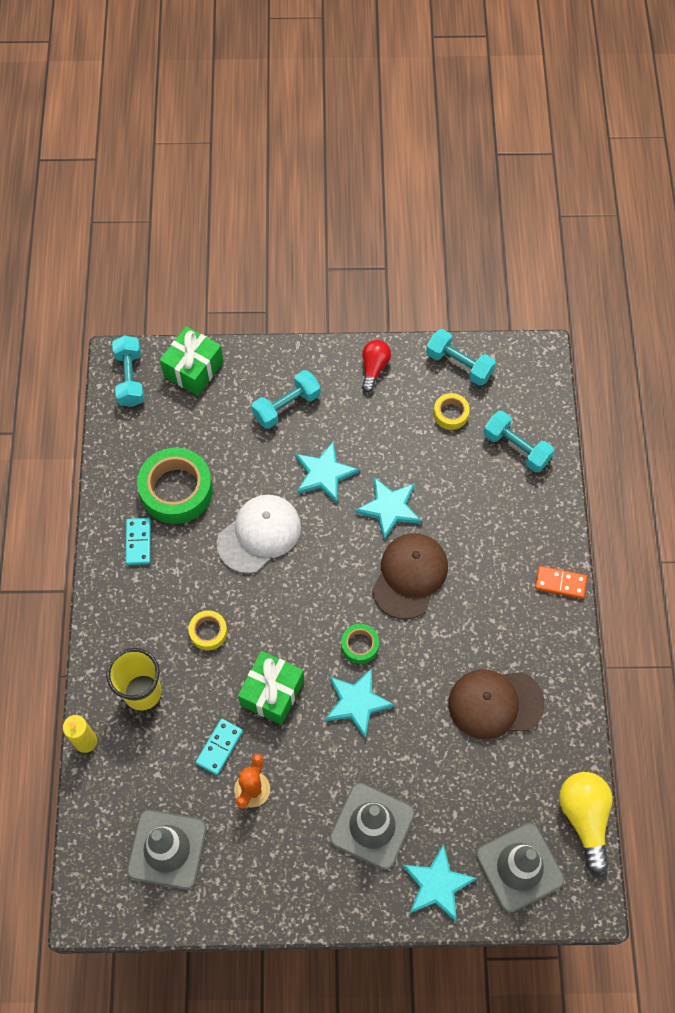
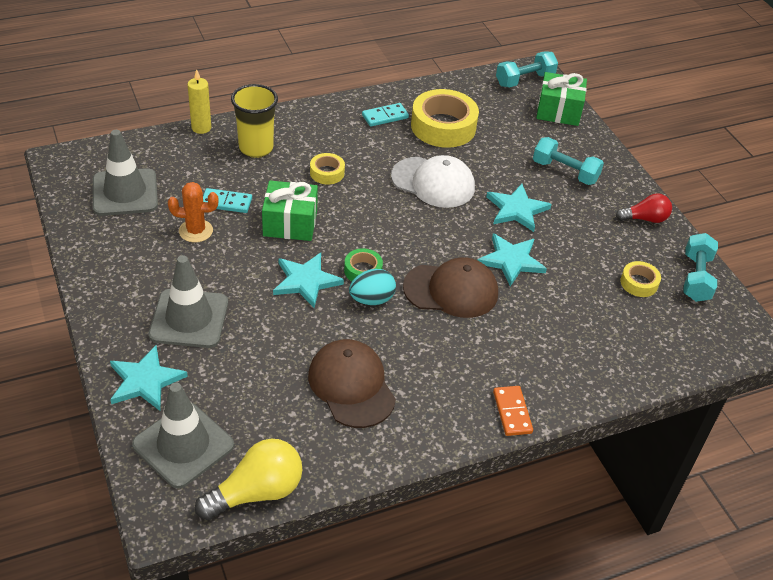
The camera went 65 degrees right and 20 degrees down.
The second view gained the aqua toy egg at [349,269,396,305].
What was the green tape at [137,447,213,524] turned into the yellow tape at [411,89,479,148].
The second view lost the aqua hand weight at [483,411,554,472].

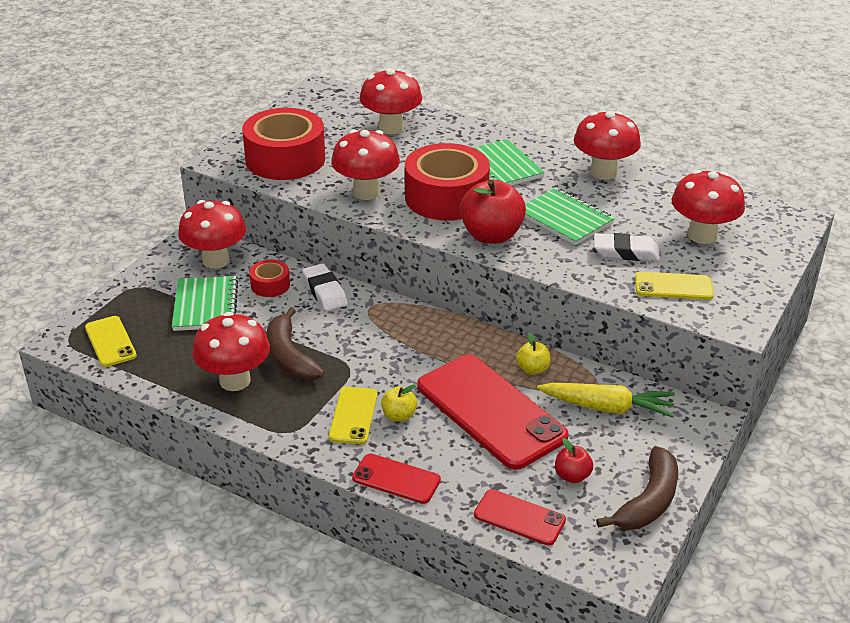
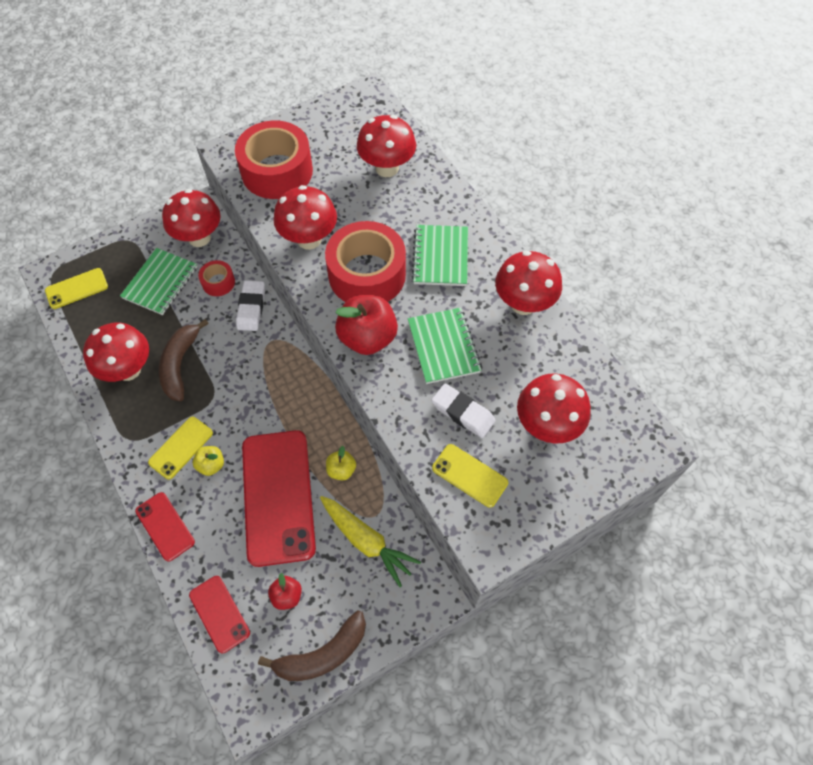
The camera went 30 degrees right and 25 degrees up.
The yellow mobile phone at [85,316,137,367] ended up facing another way, 60 degrees clockwise from before.

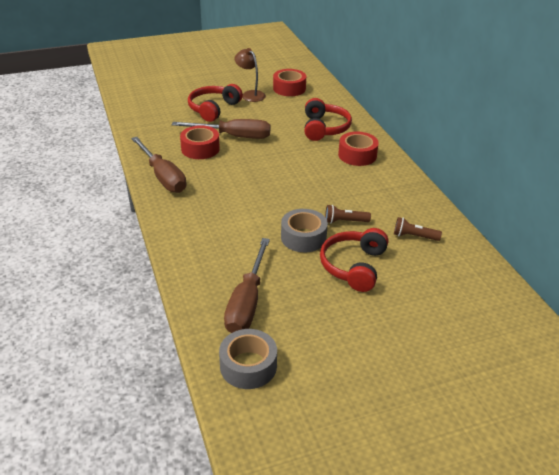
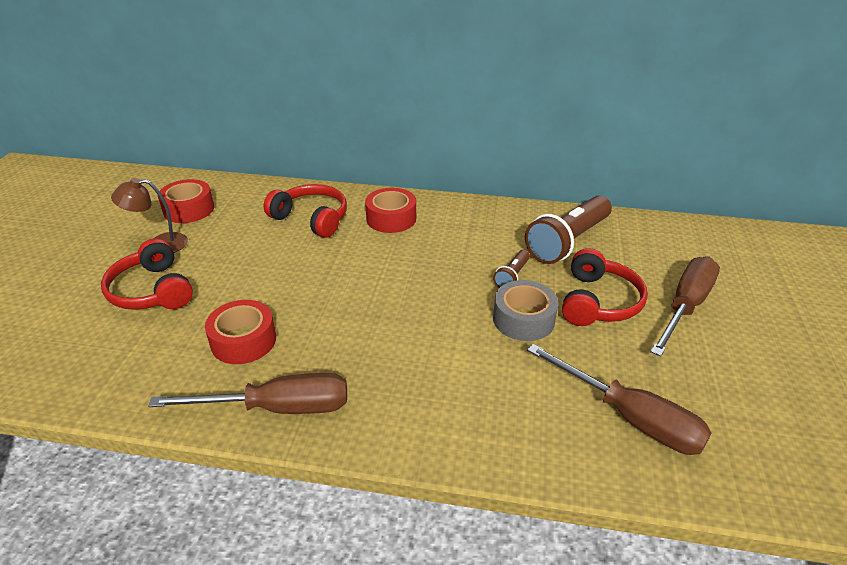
The camera went 60 degrees left and 0 degrees up.
The size of the brown flashlight at [394,217,442,241] changed by a factor of 2.11.
The scarlet headset at [320,228,389,292] ended up facing another way, 120 degrees counterclockwise from before.
The brown hand screwdriver ended up elsewhere, having gone from [172,119,271,139] to [650,256,720,356].
The second view lost the grey tape at [219,329,277,389].

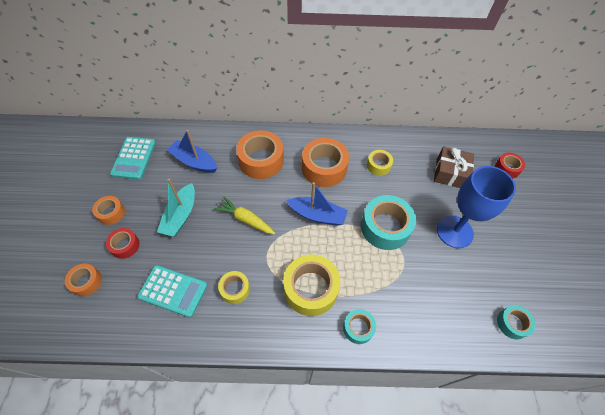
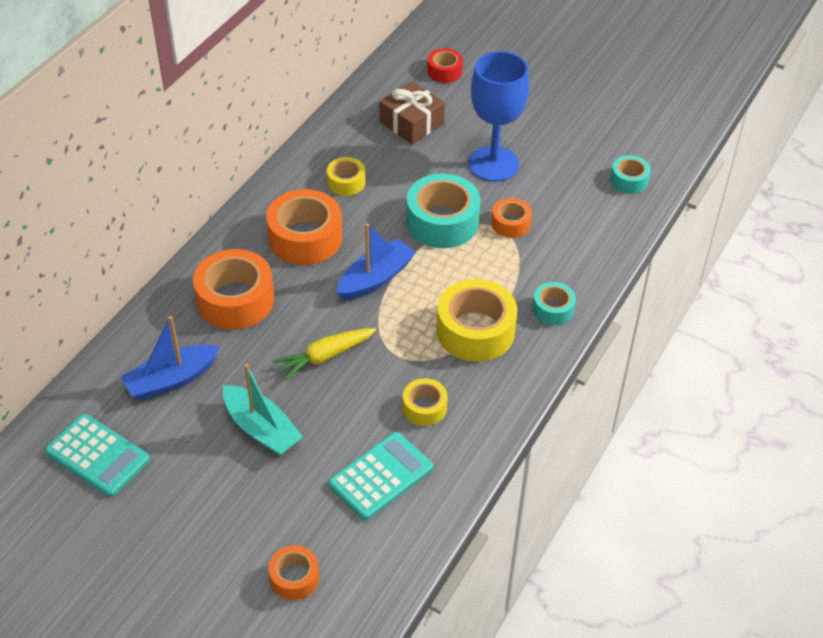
The camera went 60 degrees left and 10 degrees down.
The bright orange tape ended up elsewhere, having gone from [92,196,125,225] to [491,198,532,238].
The second view lost the scarlet tape at [106,228,140,259].

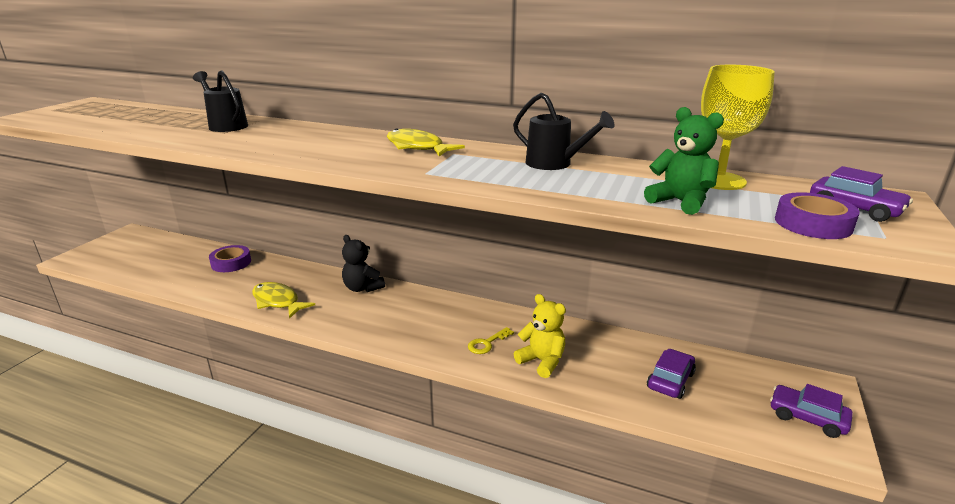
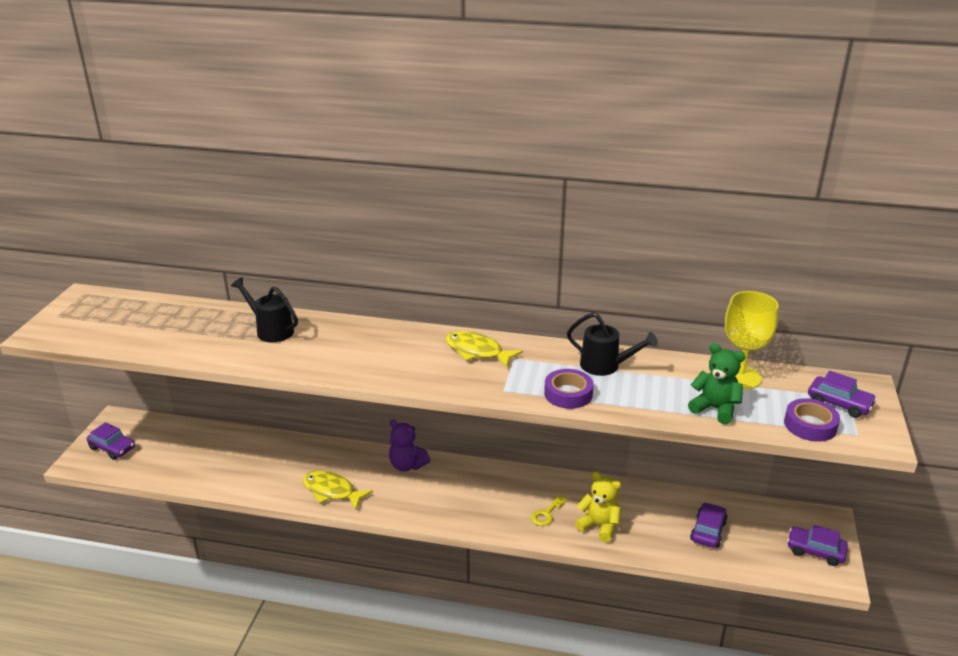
The camera went 10 degrees left and 5 degrees up.
The second view gained the violet car at [87,422,135,460].
What was the ebony stuffed bear at [342,235,385,292] turned into the violet stuffed bear at [389,419,430,472].
The violet tape ended up elsewhere, having gone from [209,245,251,272] to [544,369,594,409].

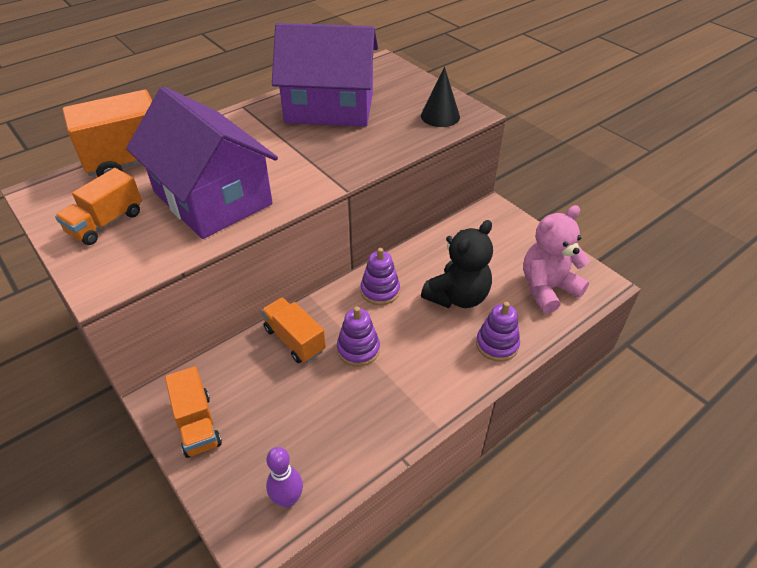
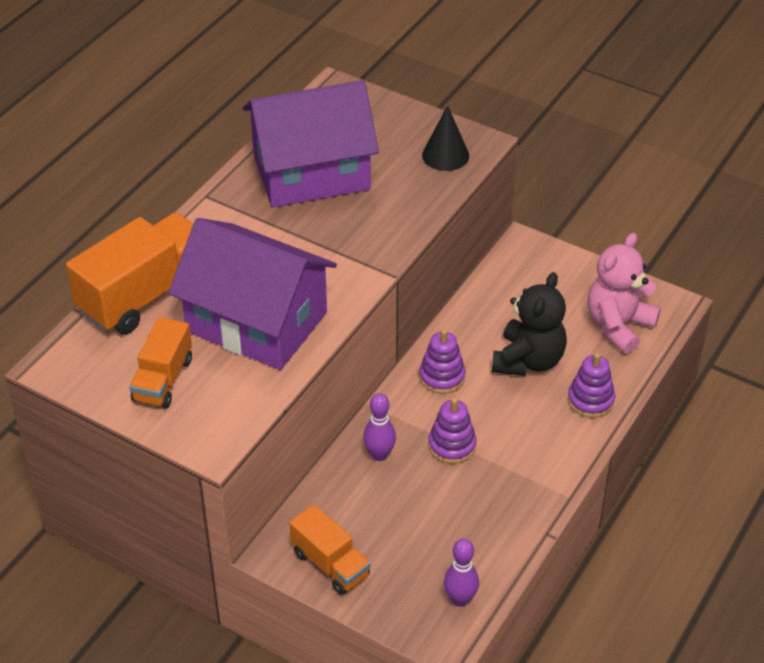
The camera went 20 degrees left and 0 degrees up.
Where the bright orange truck stood at [261,298,326,363], the violet bowling pin came to stand at [363,393,396,461].

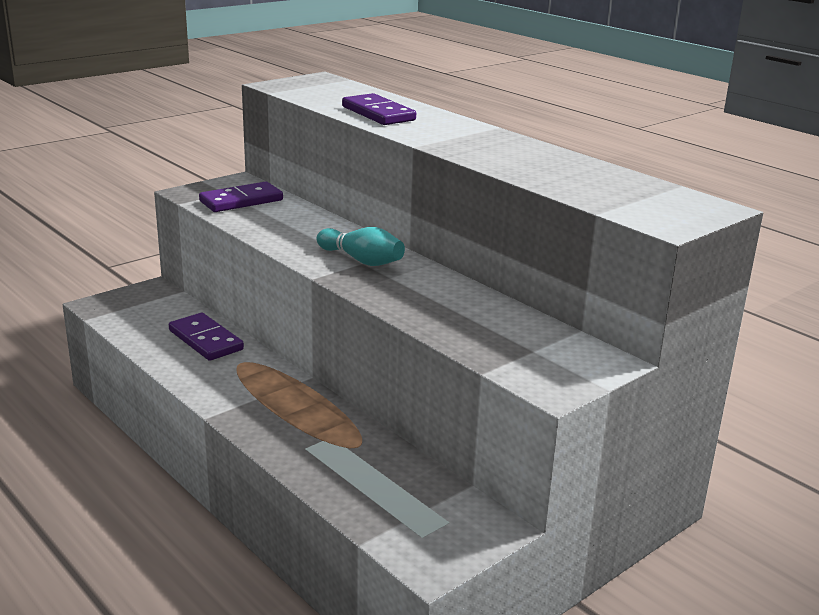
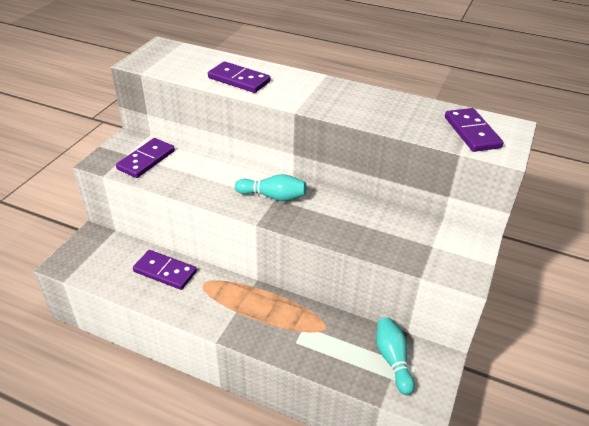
The camera went 25 degrees left and 15 degrees up.
The second view gained the aqua bowling pin at [376,317,415,395].
The second view gained the violet domino piece at [445,108,504,152].

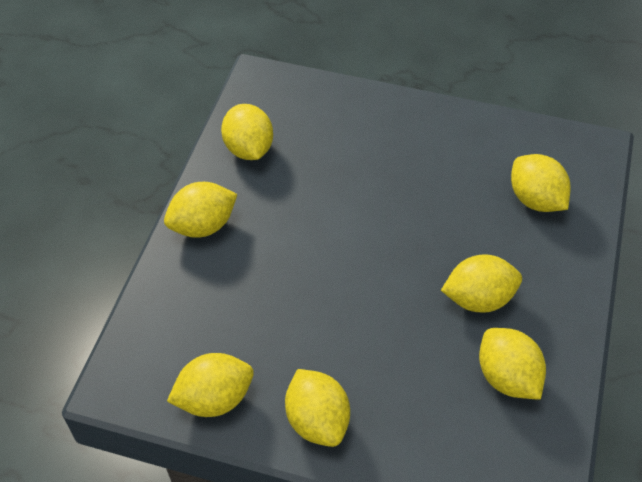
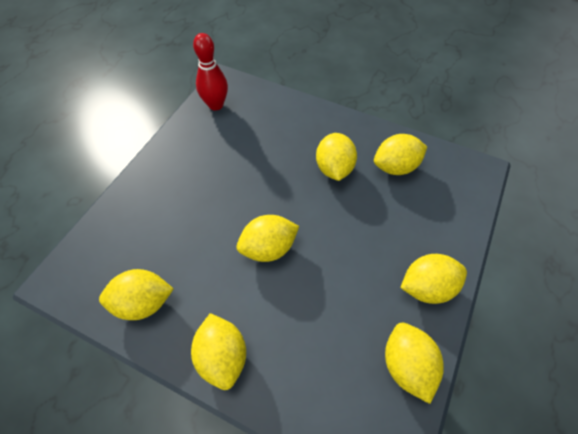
The camera went 80 degrees left and 5 degrees up.
The second view gained the scarlet bowling pin at [193,33,228,111].
The yellow citrus fruit ended up elsewhere, having gone from [511,154,571,212] to [236,215,299,262].

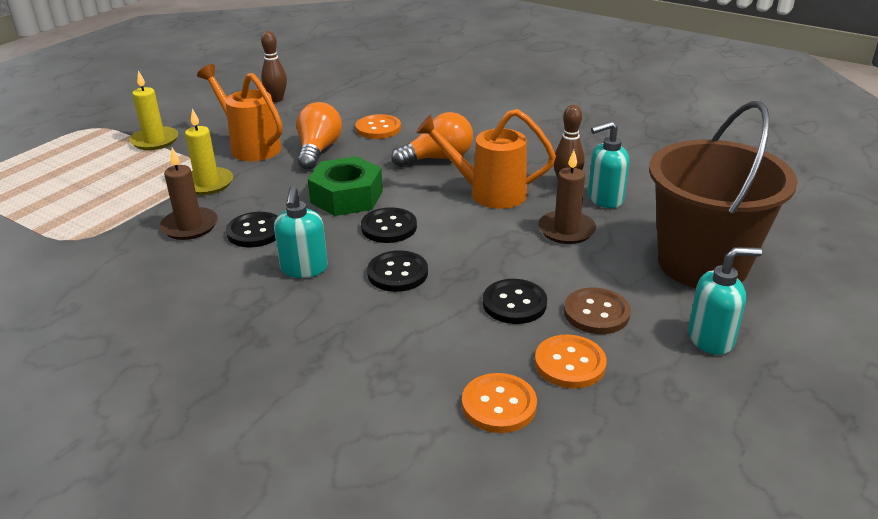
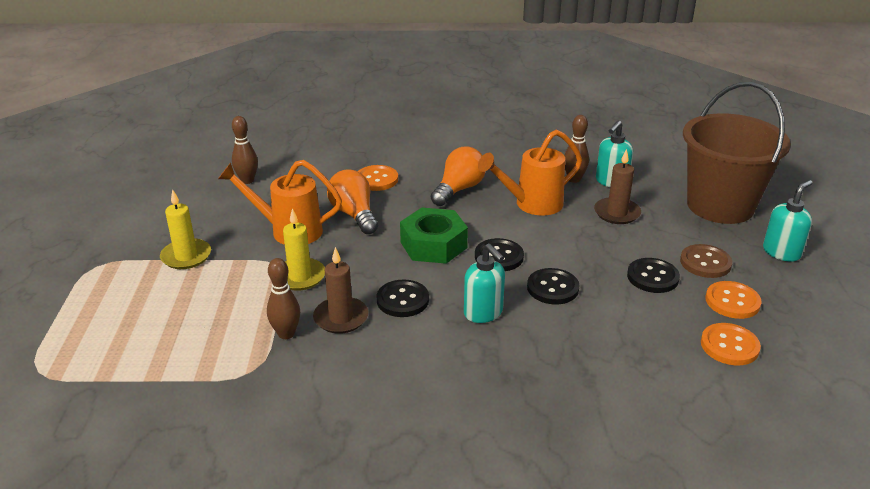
The camera went 35 degrees left and 0 degrees up.
The second view gained the brown bowling pin at [267,258,300,339].

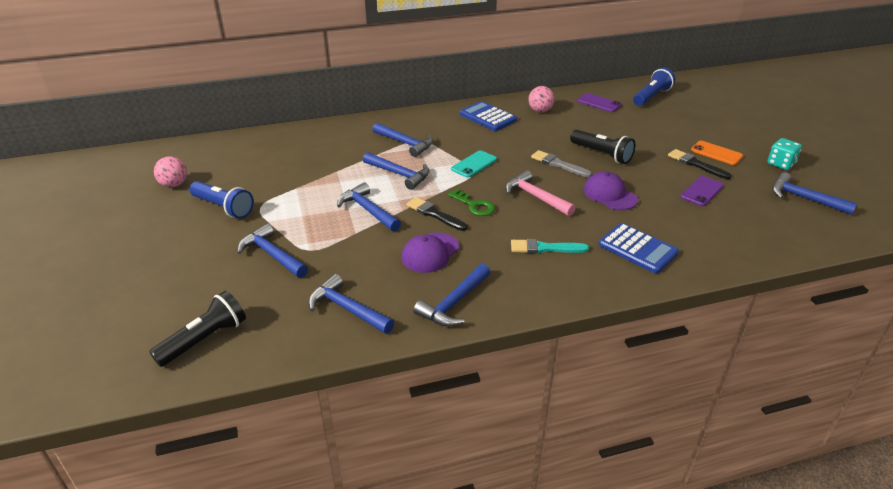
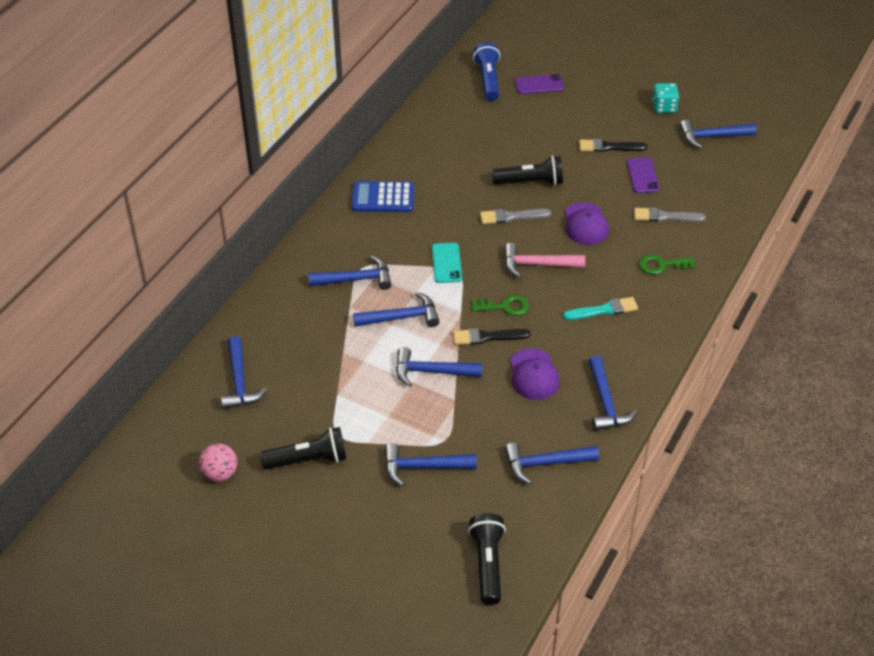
The camera went 45 degrees left and 10 degrees up.
The second view gained the blue claw hammer at [221,336,267,410].
What was the blue flashlight at [189,181,254,219] turned into the ebony flashlight at [260,427,347,470].
The violet mobile phone ended up elsewhere, having gone from [577,93,622,112] to [515,74,564,94].
The aqua brush at [511,239,589,254] ended up facing another way, 150 degrees counterclockwise from before.
The violet cap at [583,171,638,210] ended up facing another way, 105 degrees counterclockwise from before.
The second view gained the grey brush at [634,207,706,222].
Where the blue calculator stood at [599,223,679,273], the green key came to stand at [639,254,695,275].
The second view lost the rosy sphere at [528,86,555,112].
The second view lost the bright orange mobile phone at [691,141,743,165].

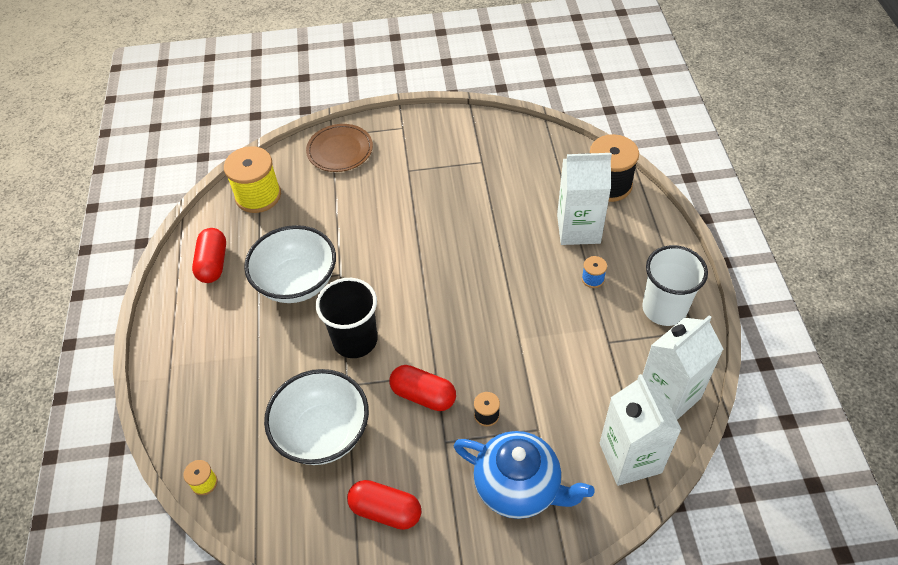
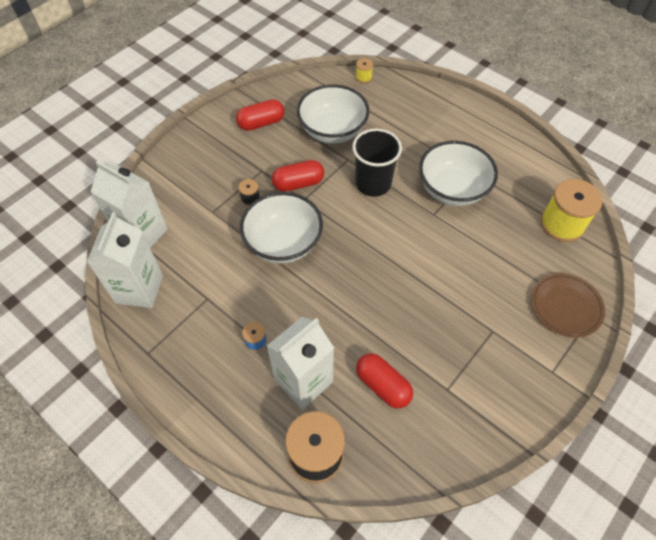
The camera went 135 degrees right and 5 degrees up.
The second view gained the snow-white bowl at [240,192,323,264].
The scarlet pill ended up elsewhere, having gone from [192,228,226,283] to [356,353,413,408].
The second view lost the blue teapot at [454,431,594,519].
The second view lost the snow-white beaker at [642,245,708,326].

